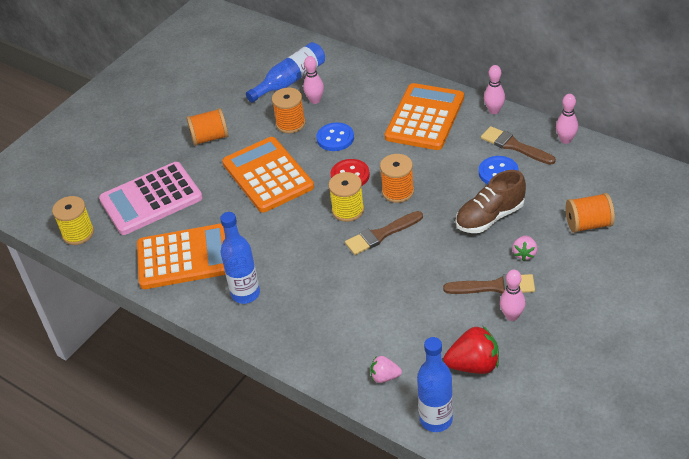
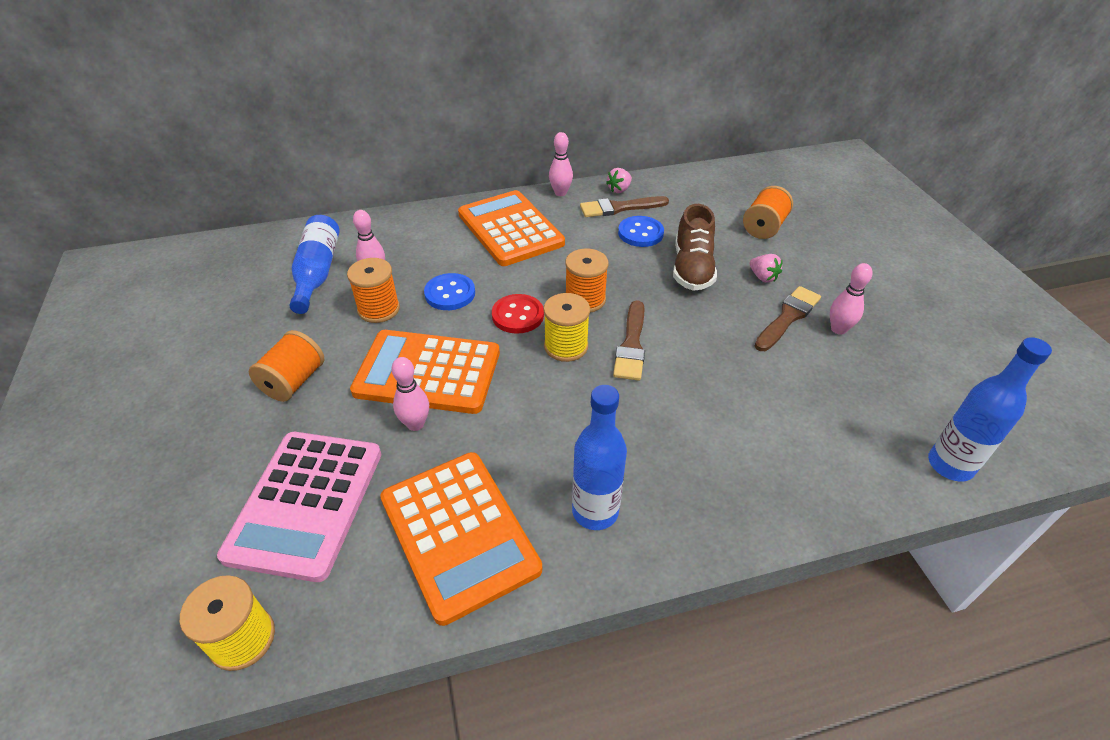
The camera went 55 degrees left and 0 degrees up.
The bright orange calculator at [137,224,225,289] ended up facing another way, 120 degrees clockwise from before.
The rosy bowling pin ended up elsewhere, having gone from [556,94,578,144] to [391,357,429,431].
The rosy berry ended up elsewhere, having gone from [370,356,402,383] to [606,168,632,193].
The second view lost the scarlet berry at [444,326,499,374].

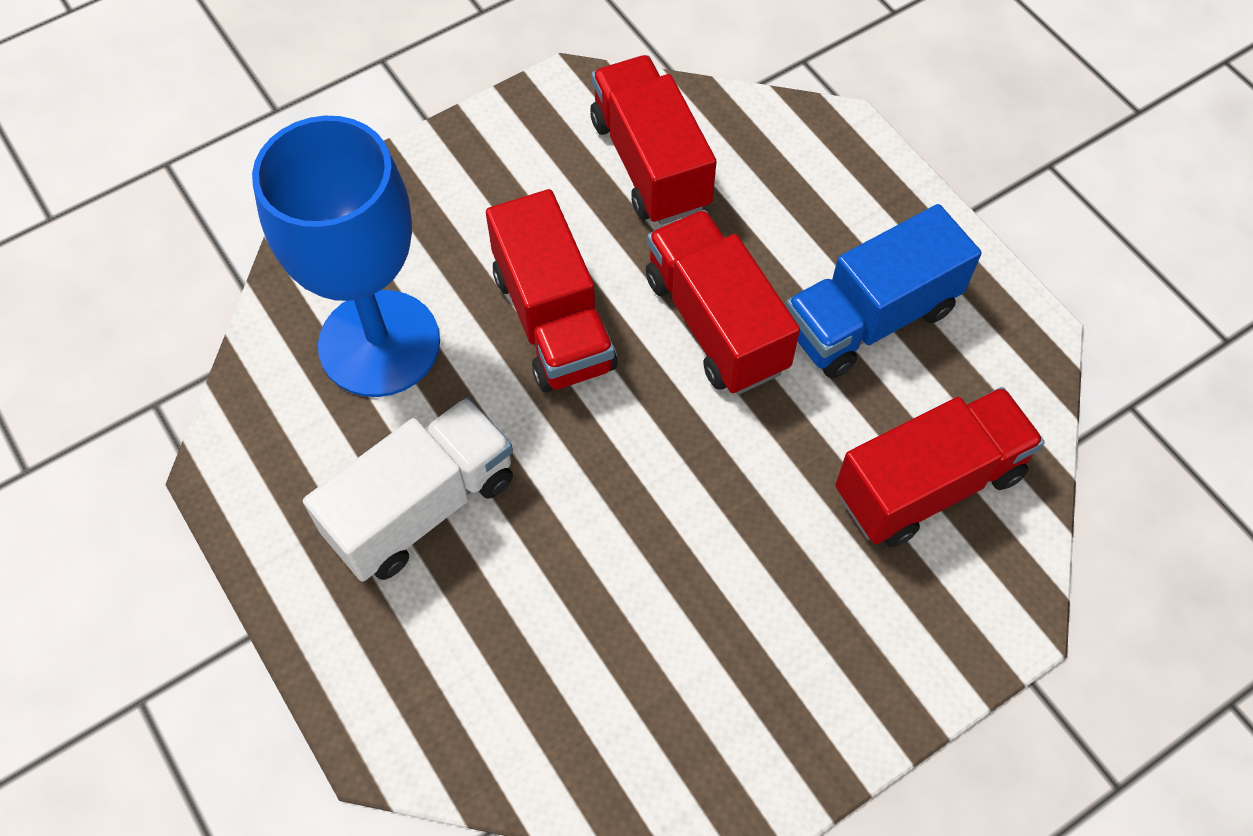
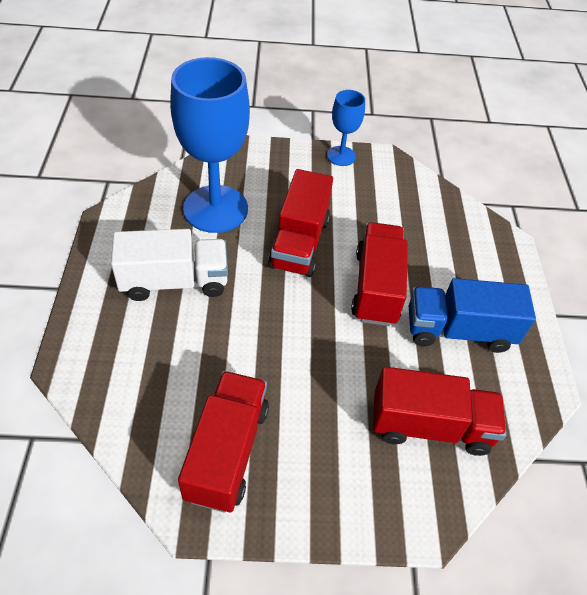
The camera went 30 degrees right and 10 degrees down.
The scarlet truck ended up elsewhere, having gone from [590,55,717,225] to [178,371,269,513].
The second view gained the blue goblet at [327,90,365,166].

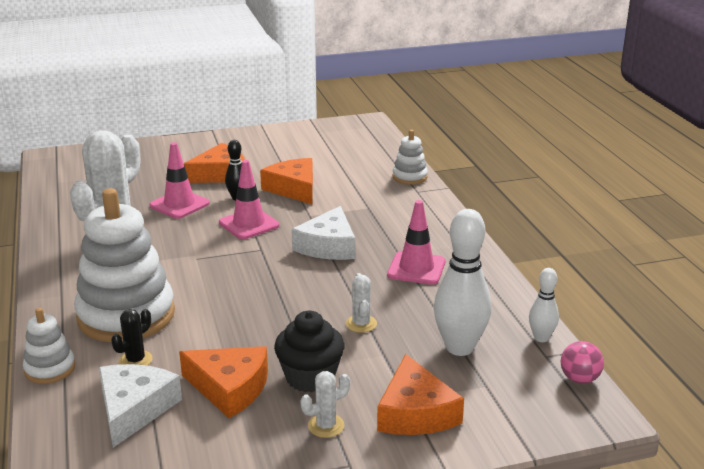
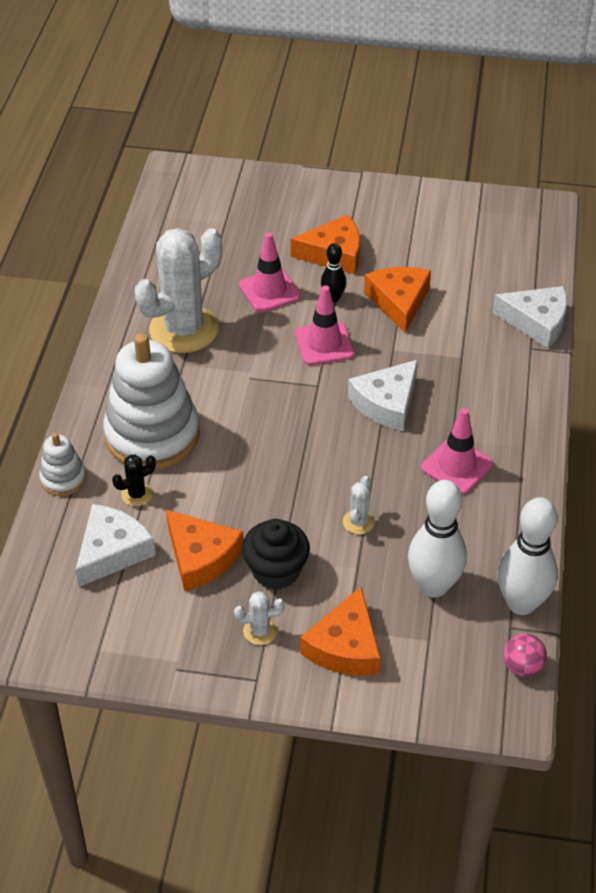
The camera went 25 degrees right and 20 degrees up.
Where the snow-white stacking rings stood at [393,130,428,185], the snow-white piece of cheese came to stand at [492,286,567,348].
The size of the snow-white bowling pin at [529,268,559,342] changed by a factor of 1.89.

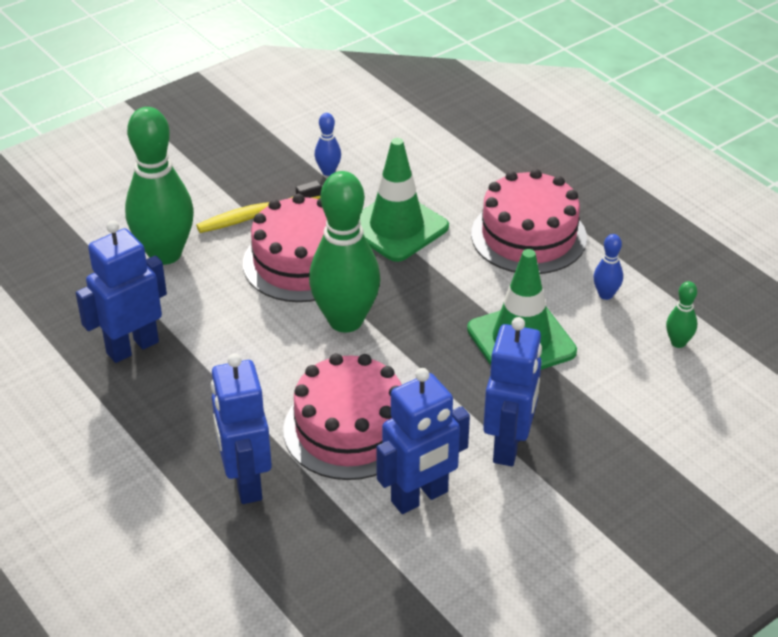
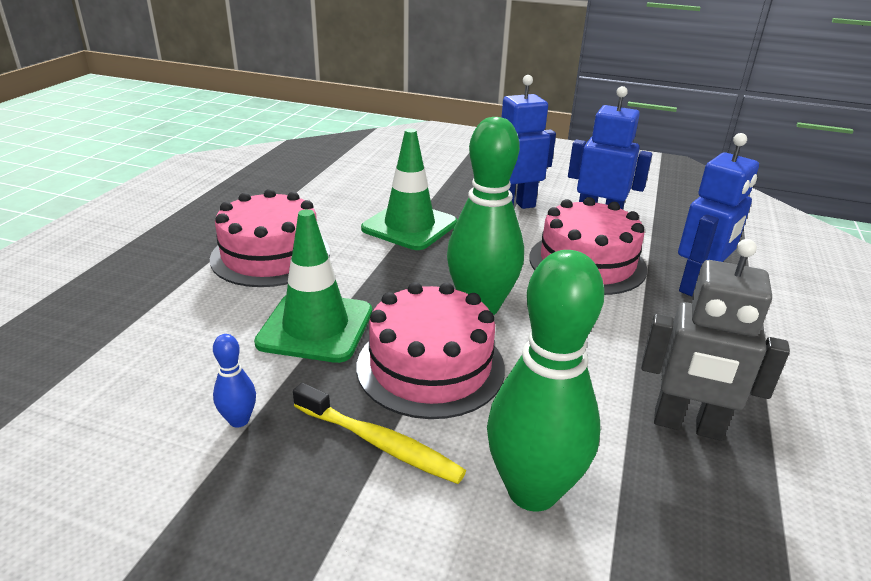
The camera went 125 degrees left and 10 degrees down.
What was the blue robot at [76,220,167,363] turned into the grey robot at [641,239,790,441].
The second view lost the blue bowling pin at [593,234,623,300].
The second view lost the green bowling pin at [666,281,697,348].

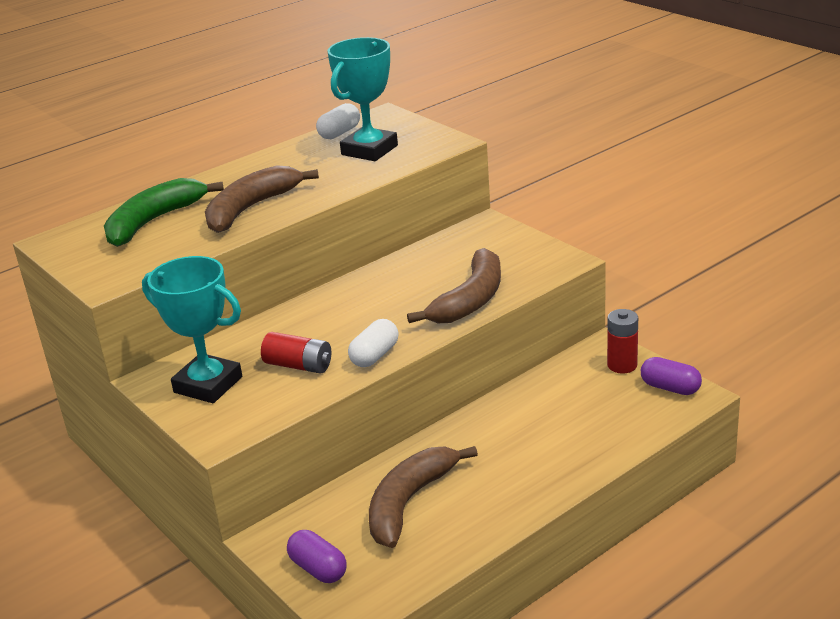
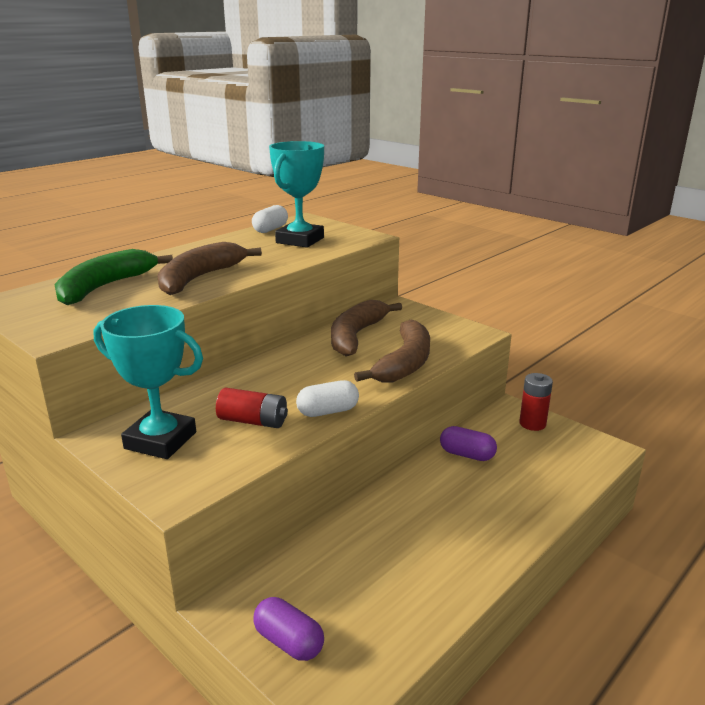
The camera went 10 degrees left and 5 degrees down.
The snow-white pill at [348,319,399,367] ended up facing another way, 45 degrees clockwise from before.
The brown banana fruit ended up elsewhere, having gone from [369,446,478,548] to [331,300,402,357].
The violet pill ended up elsewhere, having gone from [641,357,702,395] to [440,426,497,461].

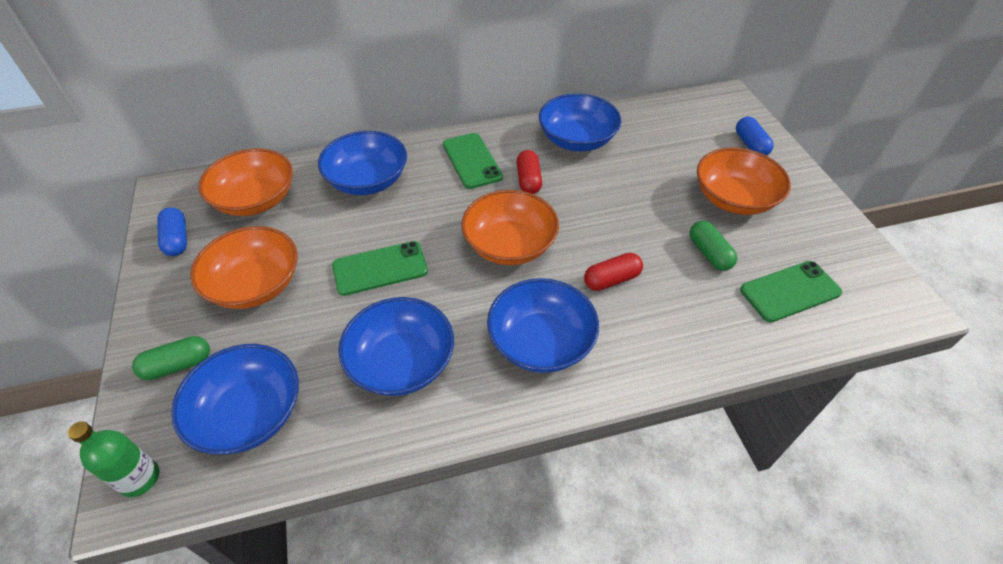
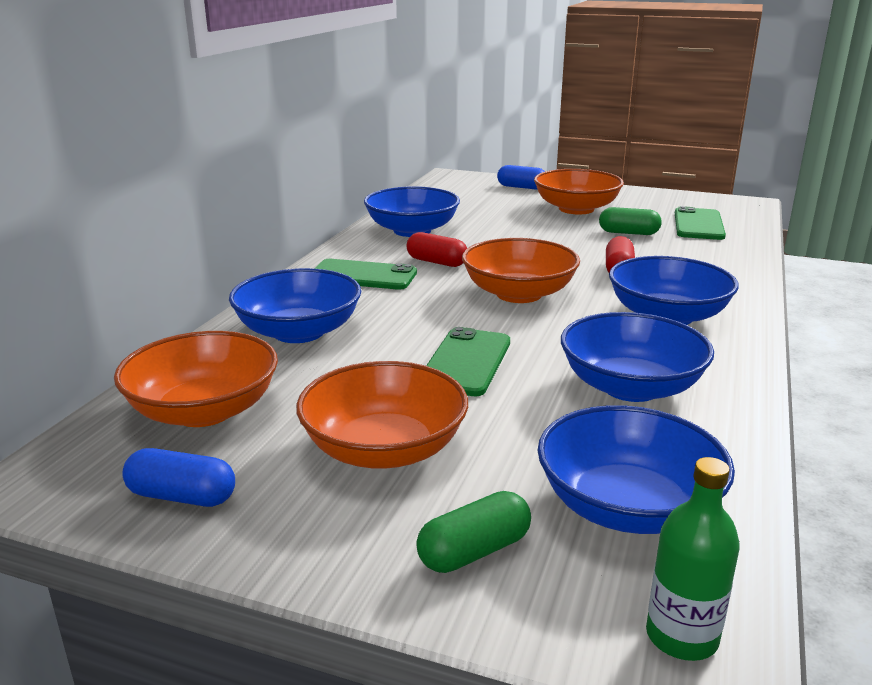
The camera went 55 degrees left and 25 degrees down.
The green pill at [132,336,210,380] ended up facing another way, 45 degrees clockwise from before.

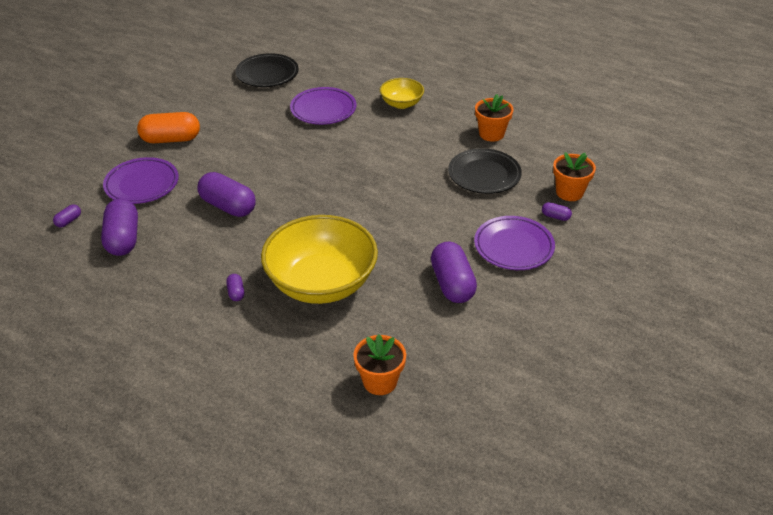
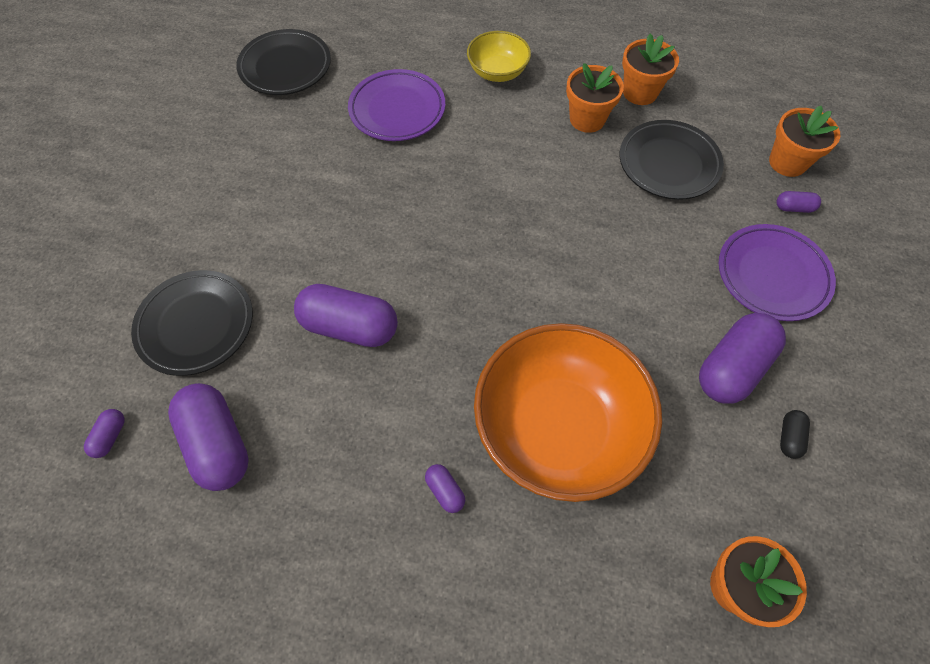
The camera went 20 degrees left and 20 degrees up.
What was the violet flat dish at [103,157,179,204] turned into the ebony flat dish at [131,270,253,376].
What was the yellow bowl at [261,215,378,304] turned into the bright orange bowl at [474,323,662,502].
The second view gained the bright orange plant pot at [566,63,624,133].
The violet pill at [431,242,477,303] ended up facing another way, 75 degrees clockwise from before.
The second view gained the ebony pill at [780,410,810,459].
The second view lost the bright orange pill at [137,112,200,143].

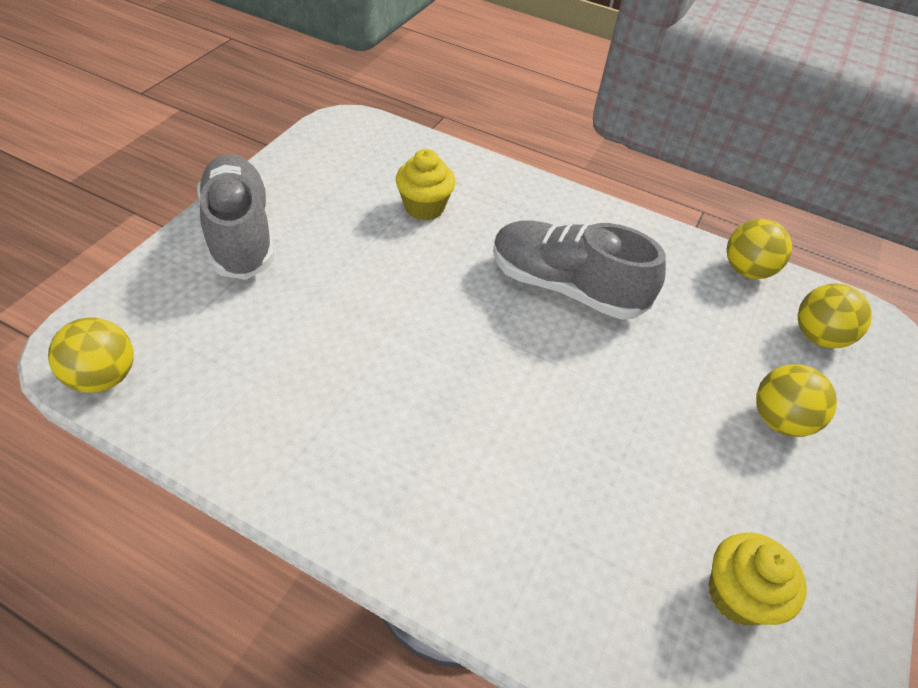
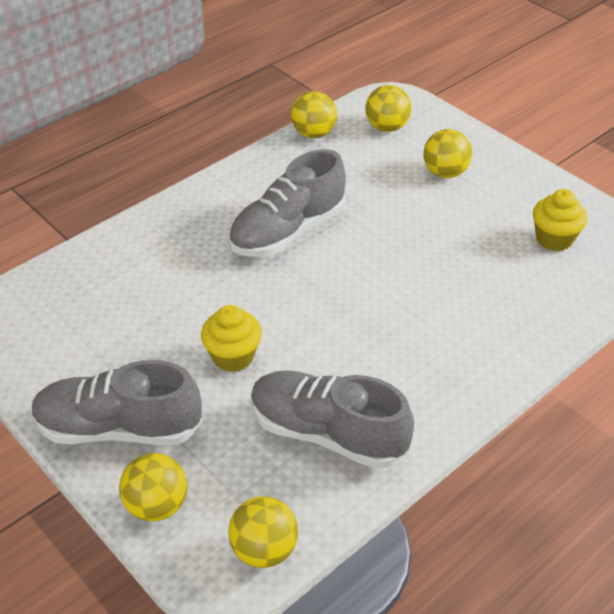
The camera went 65 degrees left and 5 degrees down.
The second view gained the yellow sphere at [119,453,187,521].
The yellow cupcake ended up elsewhere, having gone from [396,149,455,220] to [201,305,262,372].
The second view gained the grey lace-up shoe at [251,370,414,469].

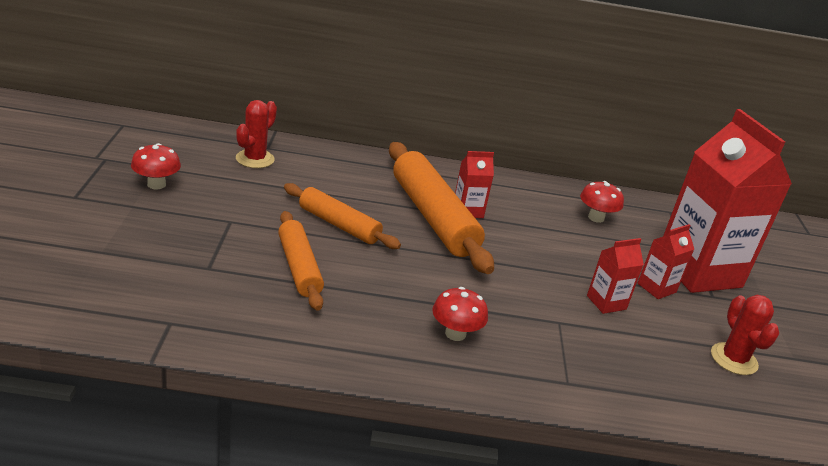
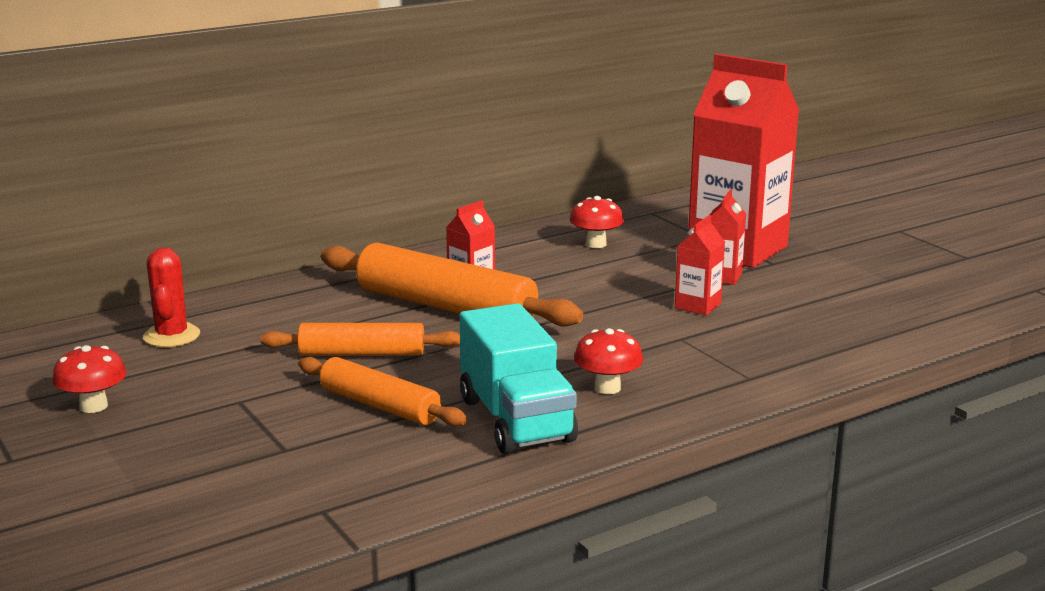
The camera went 30 degrees left and 10 degrees down.
The second view gained the aqua truck at [460,303,578,454].
The second view lost the scarlet prickly plant at [711,295,779,375].

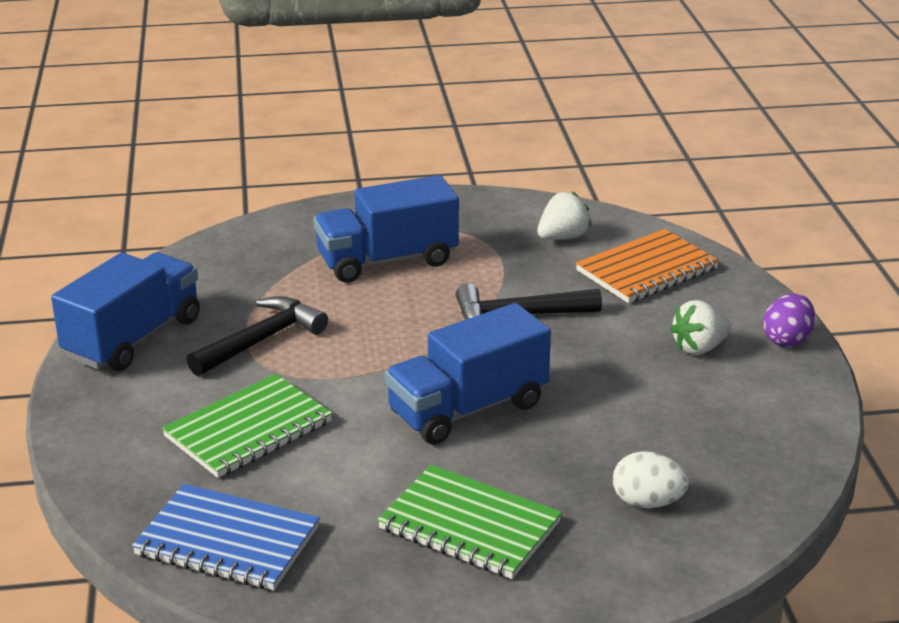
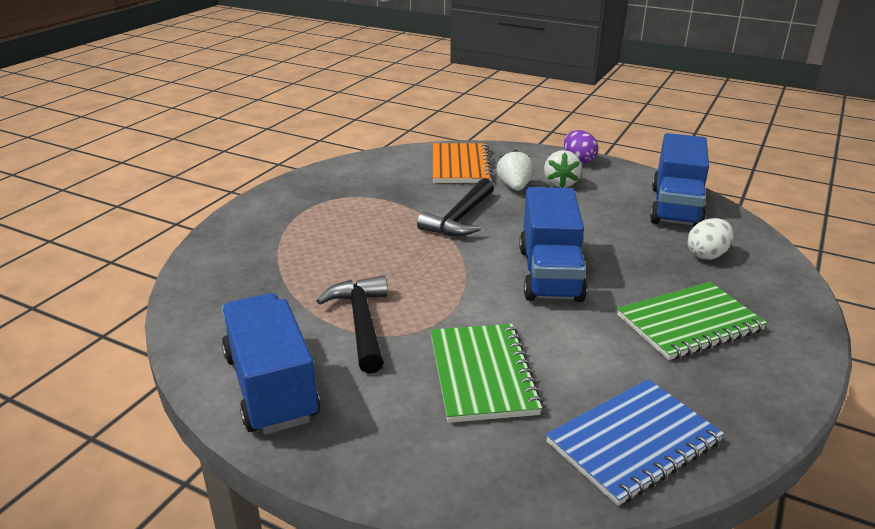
The camera went 55 degrees left and 0 degrees up.
The snow-white berry ended up elsewhere, having gone from [537,192,591,240] to [496,150,534,191].
The blue truck ended up elsewhere, having gone from [314,175,459,283] to [650,133,709,226].

